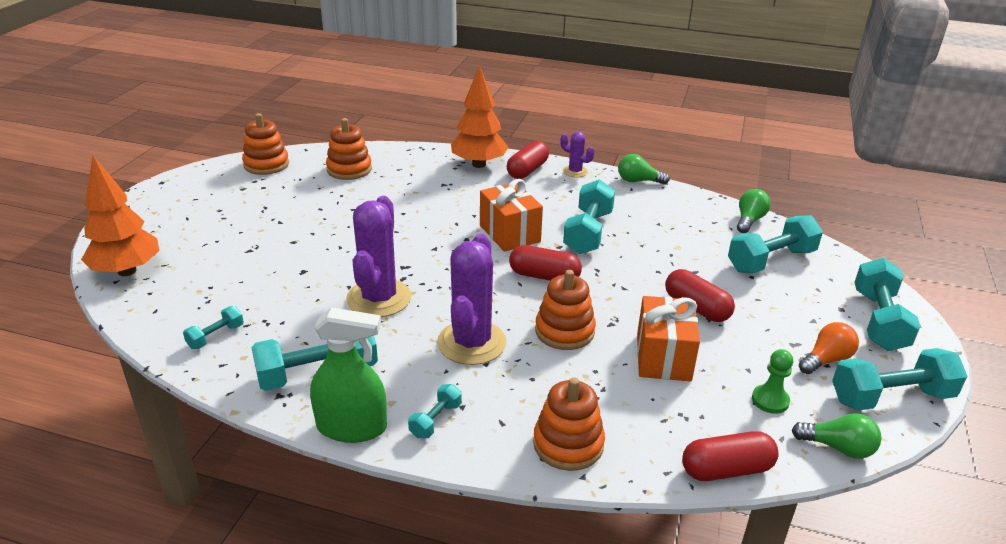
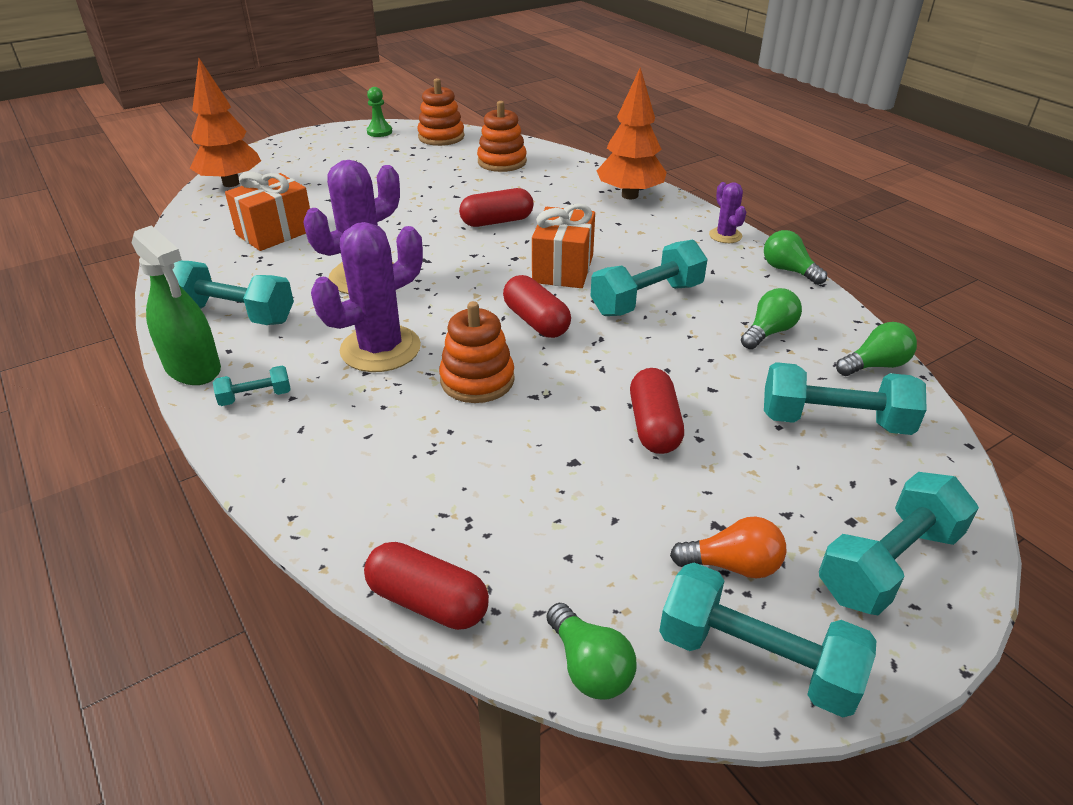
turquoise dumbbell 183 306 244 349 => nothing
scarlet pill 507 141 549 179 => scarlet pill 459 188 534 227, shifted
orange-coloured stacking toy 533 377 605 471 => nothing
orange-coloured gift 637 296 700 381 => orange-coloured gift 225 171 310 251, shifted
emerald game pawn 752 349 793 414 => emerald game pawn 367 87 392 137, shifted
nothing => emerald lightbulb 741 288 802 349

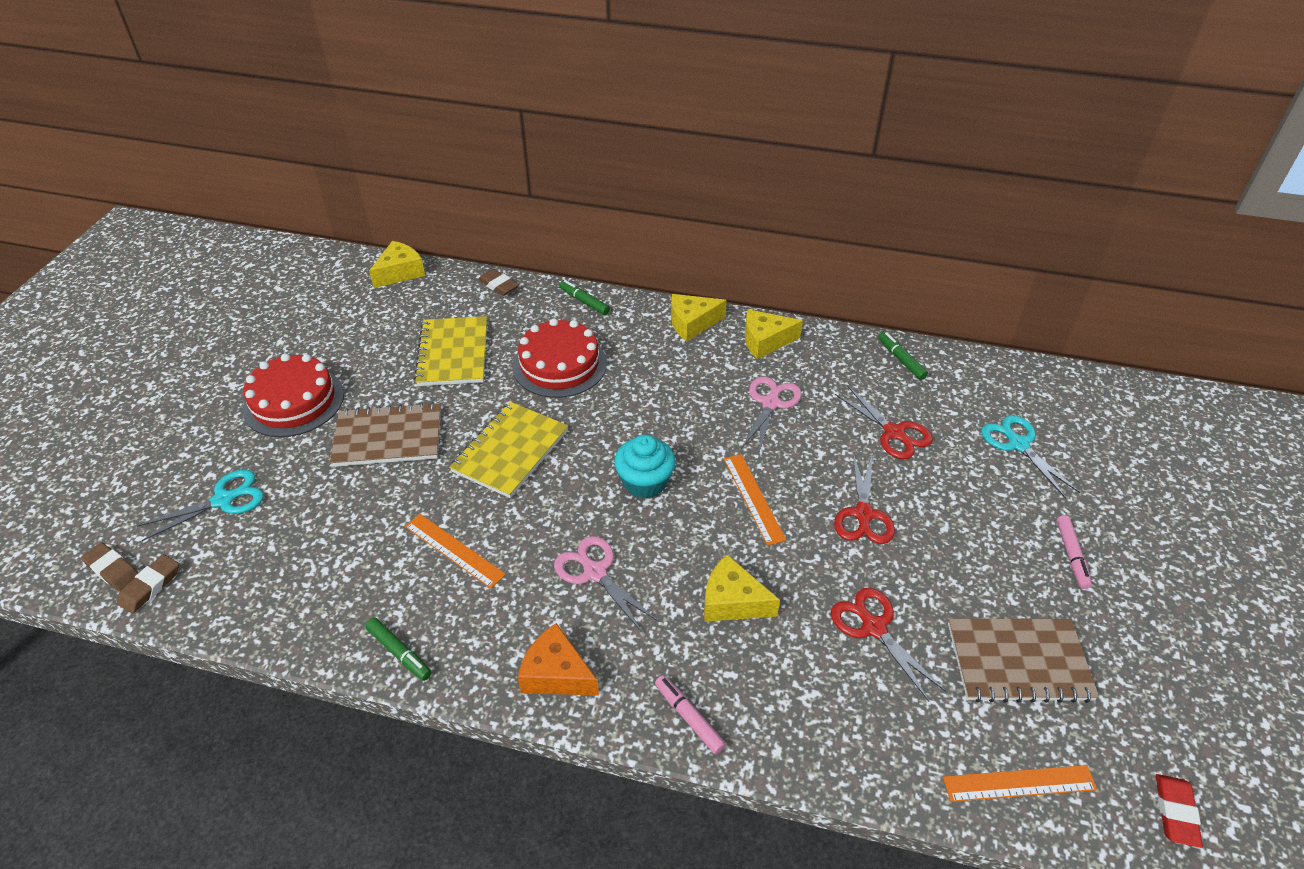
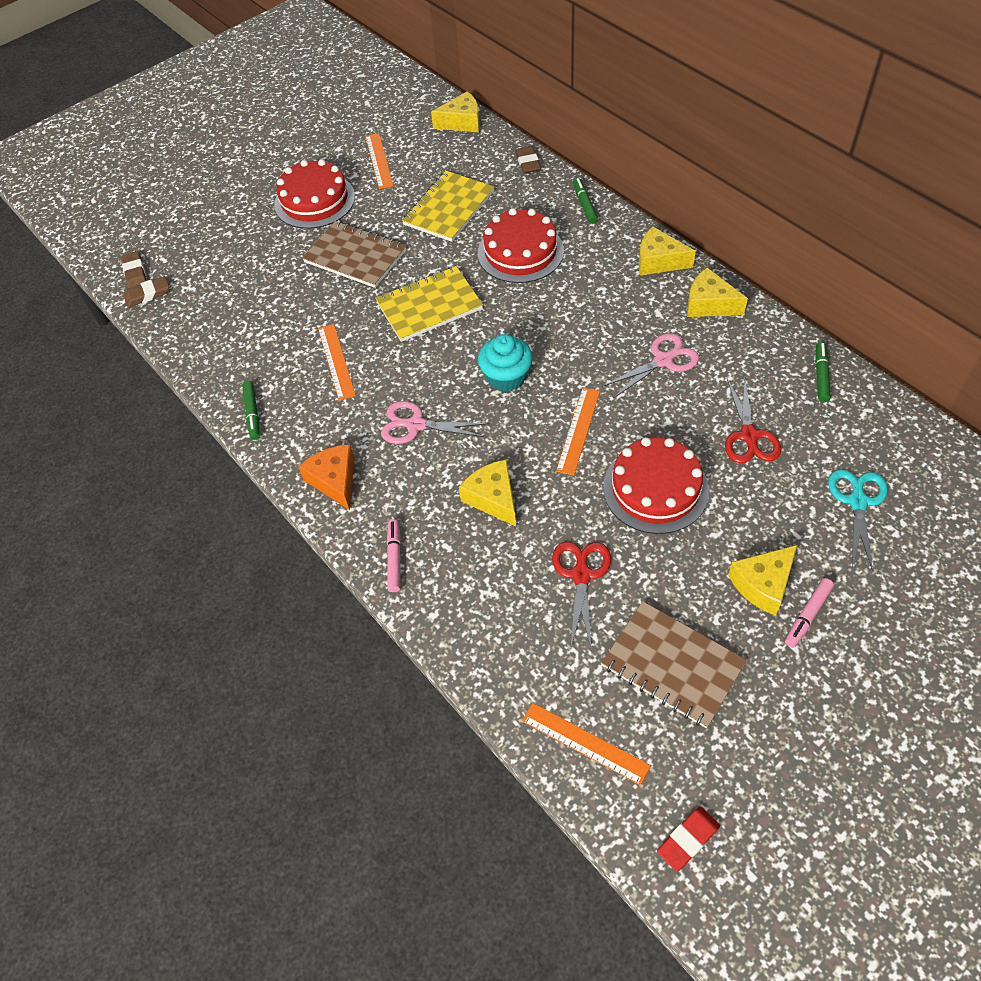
turquoise shears 137 469 264 541 => nothing
rose-pink shears 554 536 659 633 => rose-pink shears 381 401 489 444, 75 degrees counterclockwise
scarlet shears 834 453 895 544 => scarlet layer cake 603 437 709 534
nothing => orange-coloured ruler 365 133 394 189
nothing => bright yellow cheese 728 545 797 616

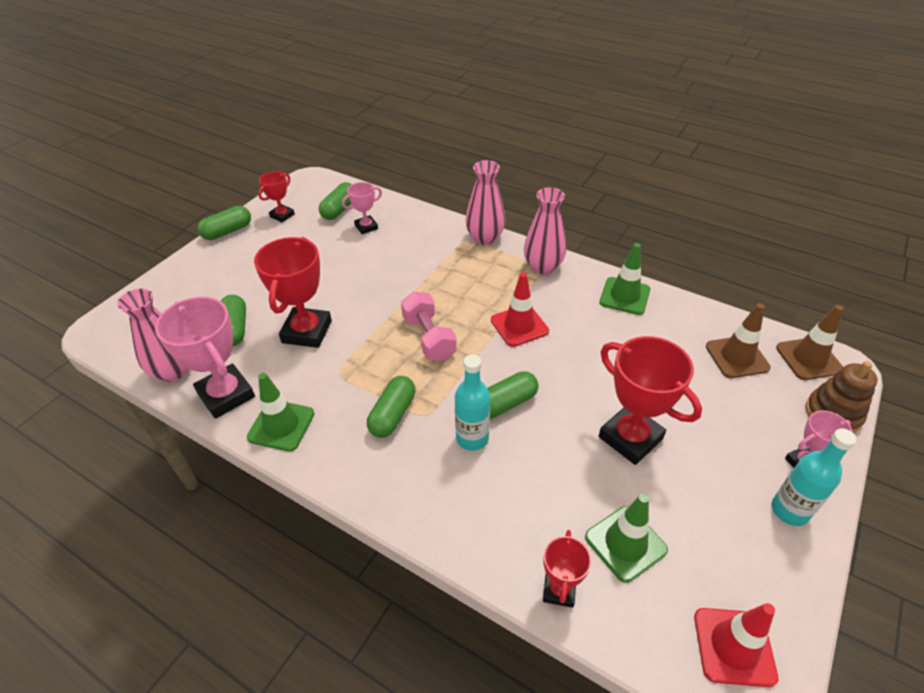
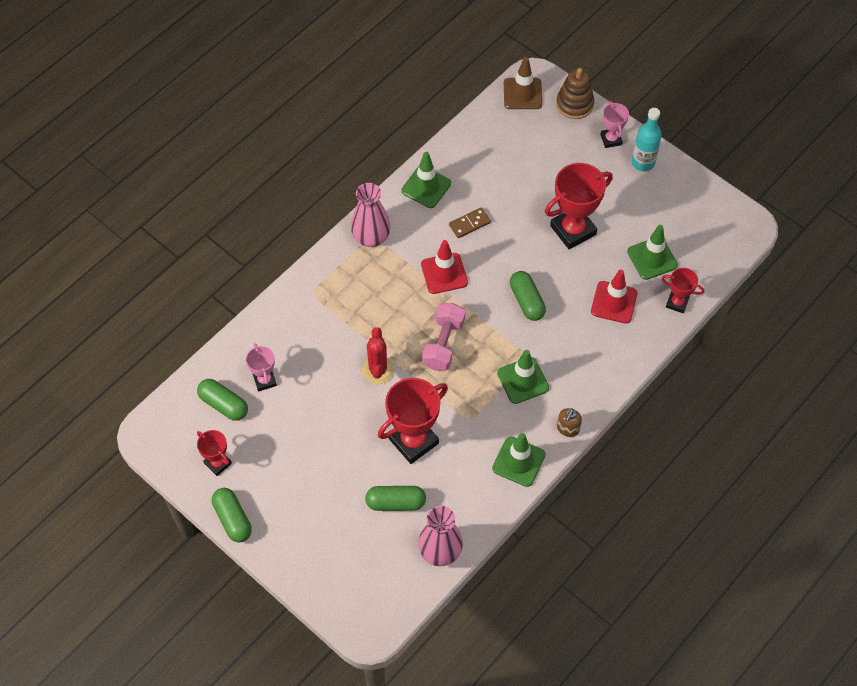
rose-pink prize cup 155 297 255 419 => nothing
scarlet prize cup 254 237 332 348 => scarlet prize cup 378 378 448 464, 60 degrees counterclockwise
emerald pill 367 376 415 438 => emerald traffic cone 497 350 549 404
rose-pink dumbbell 401 291 457 361 => rose-pink dumbbell 422 303 466 371, 60 degrees counterclockwise
turquoise bottle 455 355 490 451 => nothing
rose-pink flower vase 465 160 506 244 => nothing
scarlet traffic cone 694 603 778 687 => scarlet traffic cone 591 270 638 324, shifted
russet traffic cone 706 303 771 378 => nothing
nothing => scarlet cactus 362 327 394 384
nothing => russet domino piece 449 208 491 238
nothing => russet soap pump 557 408 582 437

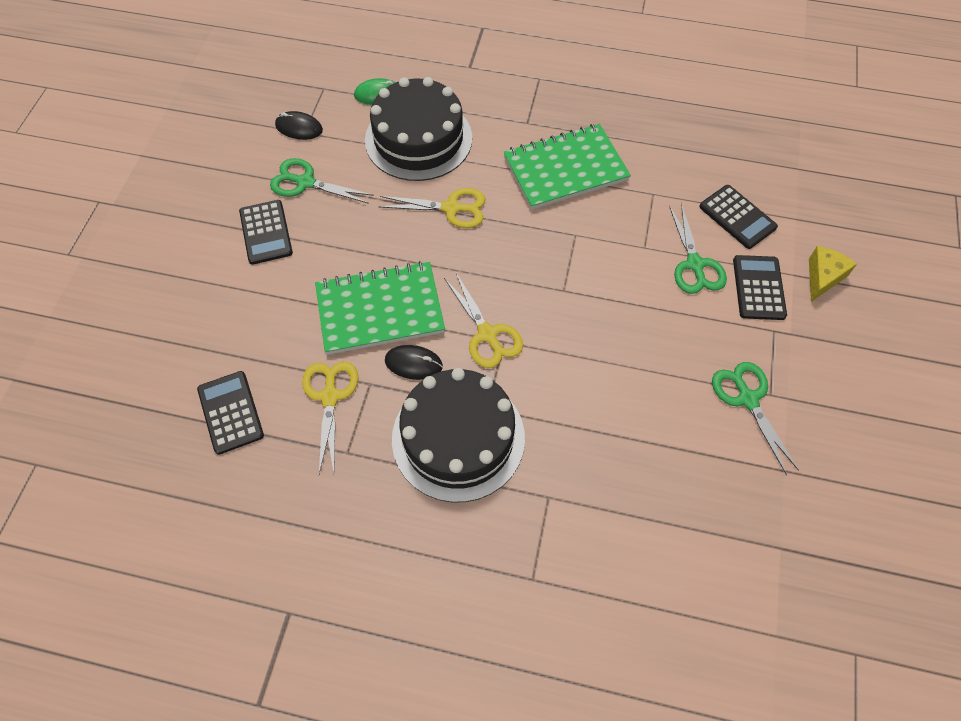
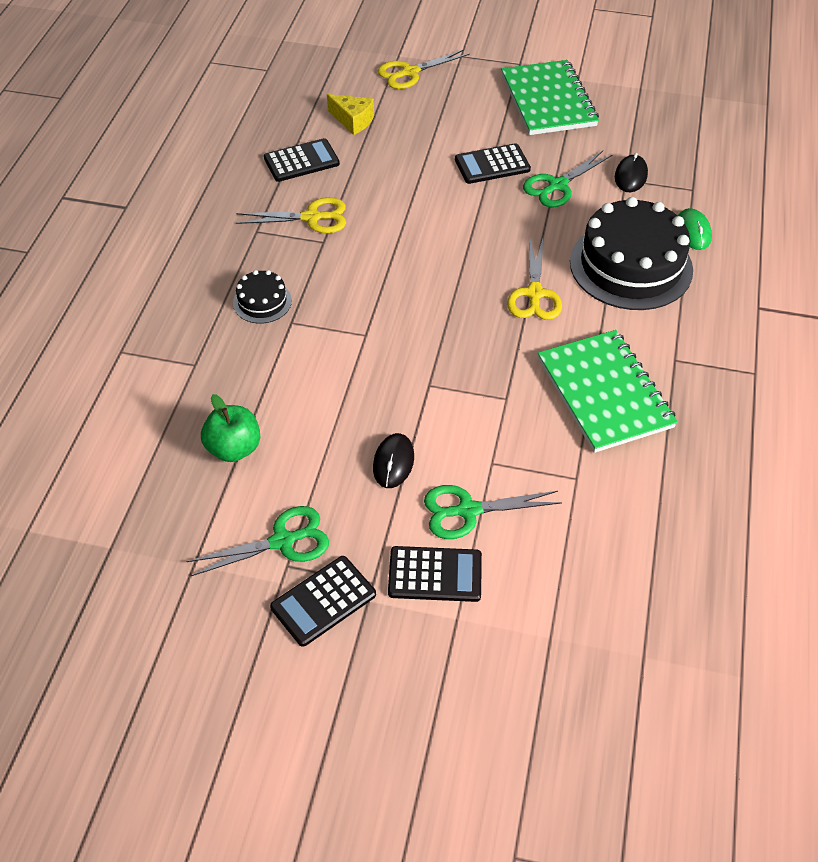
emerald shears 270 158 374 204 => emerald shears 523 151 612 207, 150 degrees counterclockwise
emerald exercise book 315 261 445 355 => emerald exercise book 501 60 599 135, shifted
jet-black computer mouse 385 345 443 380 => jet-black computer mouse 373 433 414 488, shifted
jet-black layer cake 392 368 525 502 => jet-black layer cake 233 270 292 323, x0.47
bright yellow shears 444 273 523 368 => bright yellow shears 378 49 470 89, shifted
jet-black pocket calculator 699 185 778 249 => jet-black pocket calculator 270 556 376 647, shifted
bright yellow cheese 809 246 857 302 => bright yellow cheese 327 94 374 135, shifted
nothing => emerald toy apple 201 394 260 462

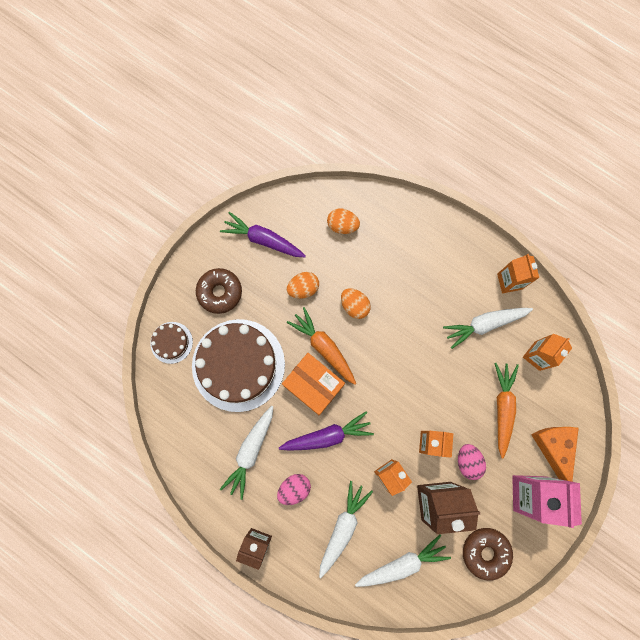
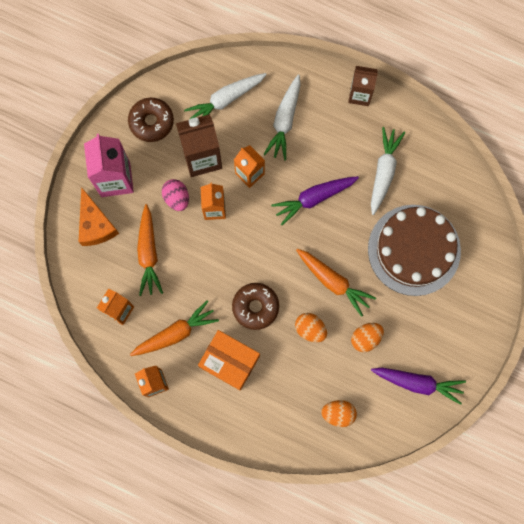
russet layer cake 150 322 193 364 => nothing
russet doughnut 196 268 242 314 => russet doughnut 232 283 279 330, shifted
rose-pink egg 277 474 311 505 => nothing
orange-coloured box 282 353 345 415 => orange-coloured box 198 330 260 390, shifted
pure white carrot 443 308 533 349 => orange-coloured carrot 130 300 219 356

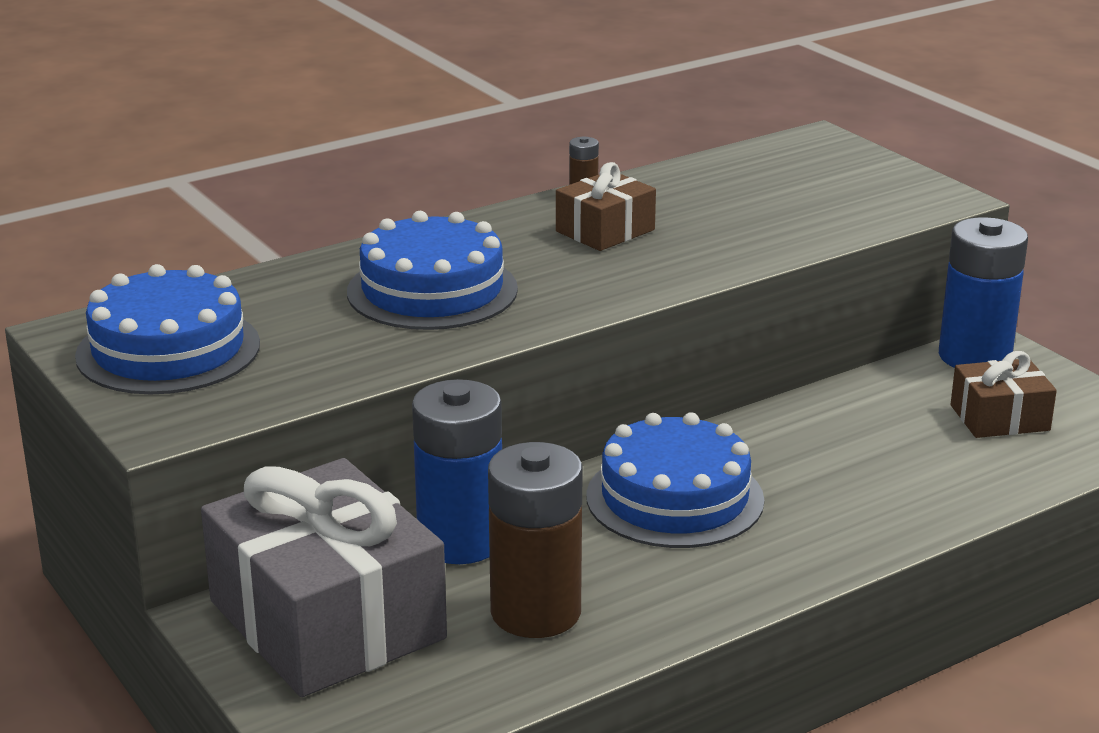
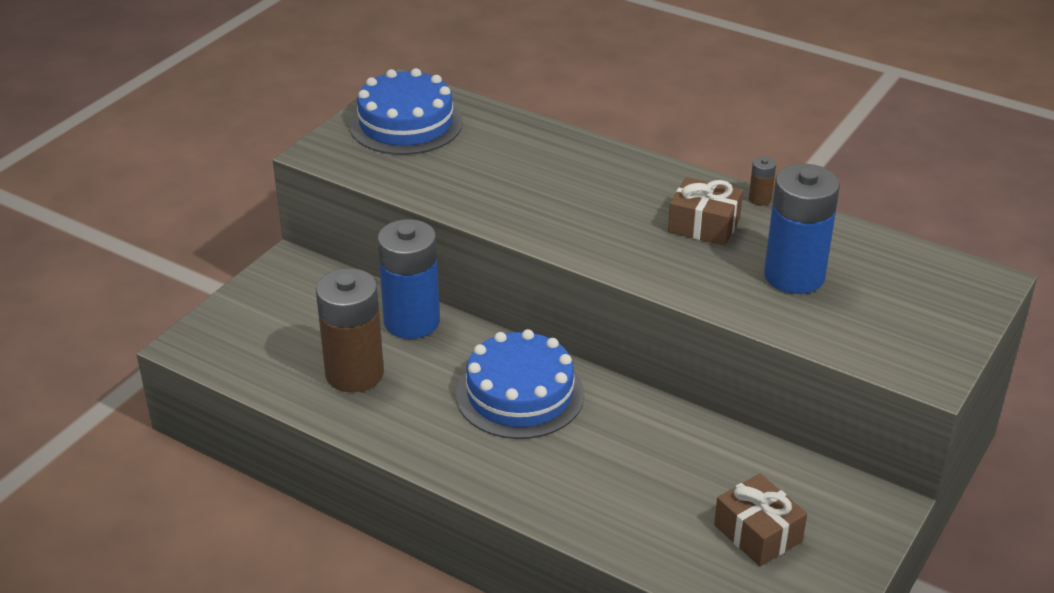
grey gift 201 458 447 697 => nothing
blue layer cake 347 211 518 330 => nothing
blue power cell 939 217 1028 368 => blue power cell 764 164 840 294, shifted

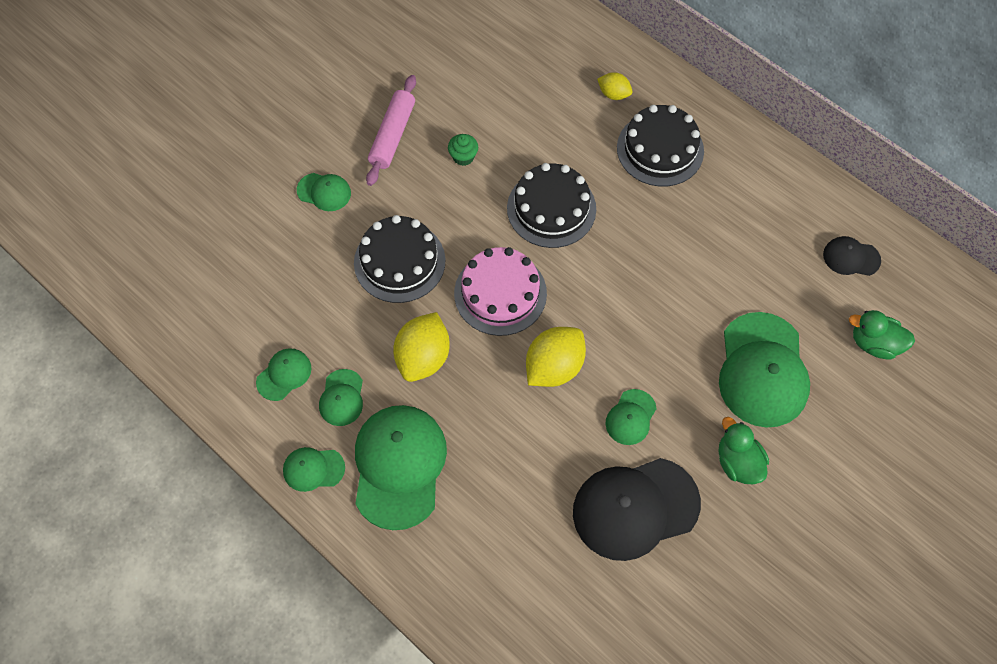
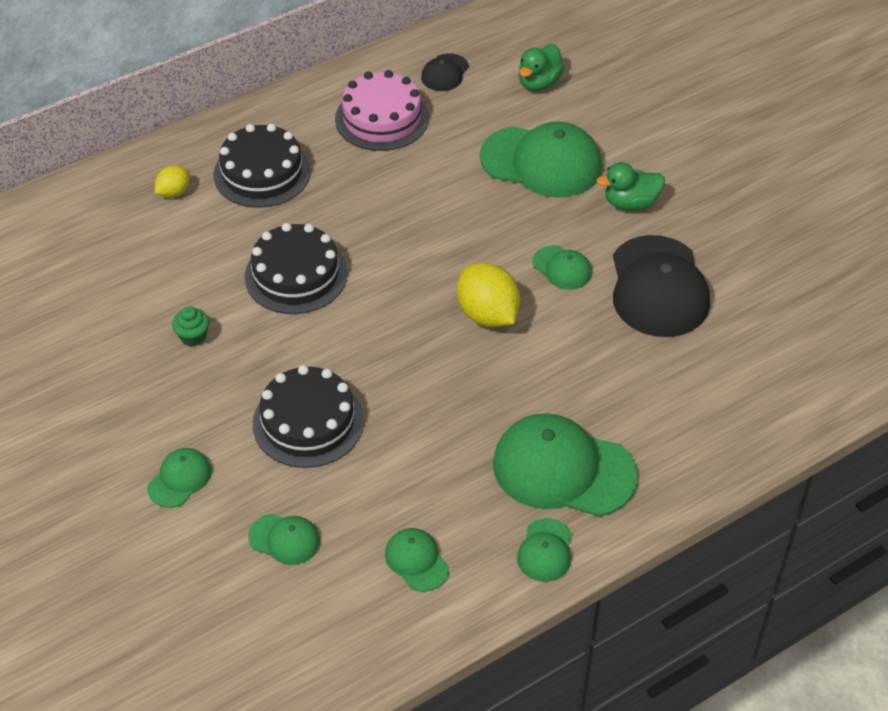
emerald cap 319 369 363 426 => emerald cap 248 514 320 565, shifted
rose-pink pastry roller 366 75 416 186 => nothing
bright yellow lemon 393 312 450 382 => nothing
rose-pink layer cake 454 247 547 336 => rose-pink layer cake 335 70 429 151, shifted

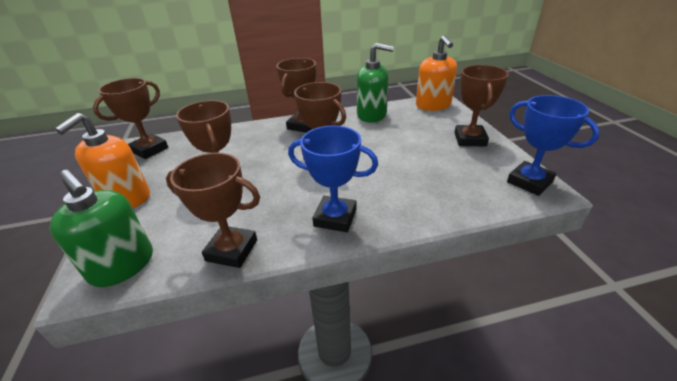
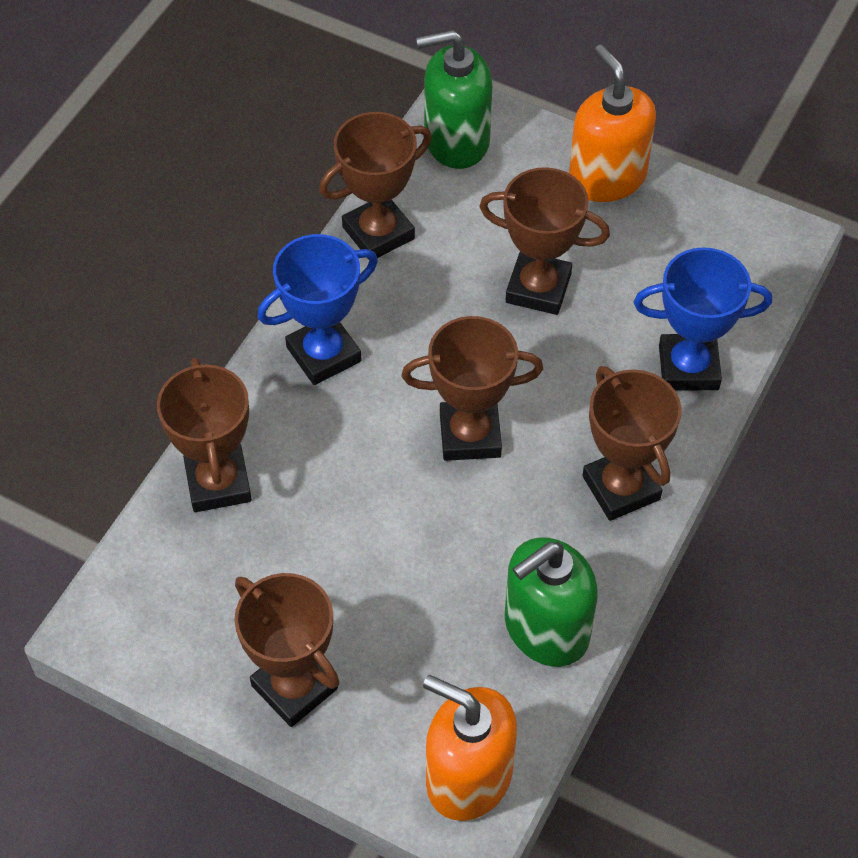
russet prize cup 93 78 168 159 => russet prize cup 157 357 252 512, shifted
blue prize cup 507 95 600 196 => blue prize cup 634 247 772 391, shifted

